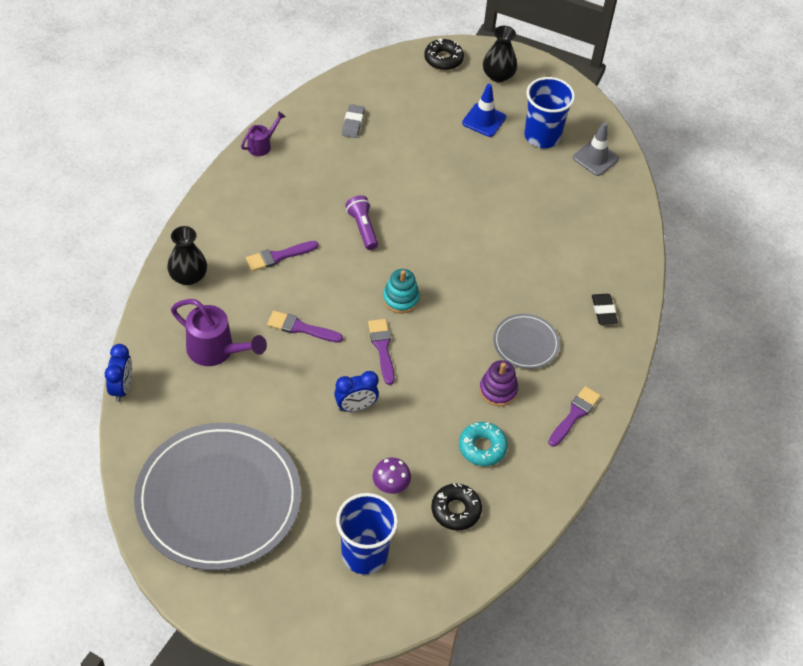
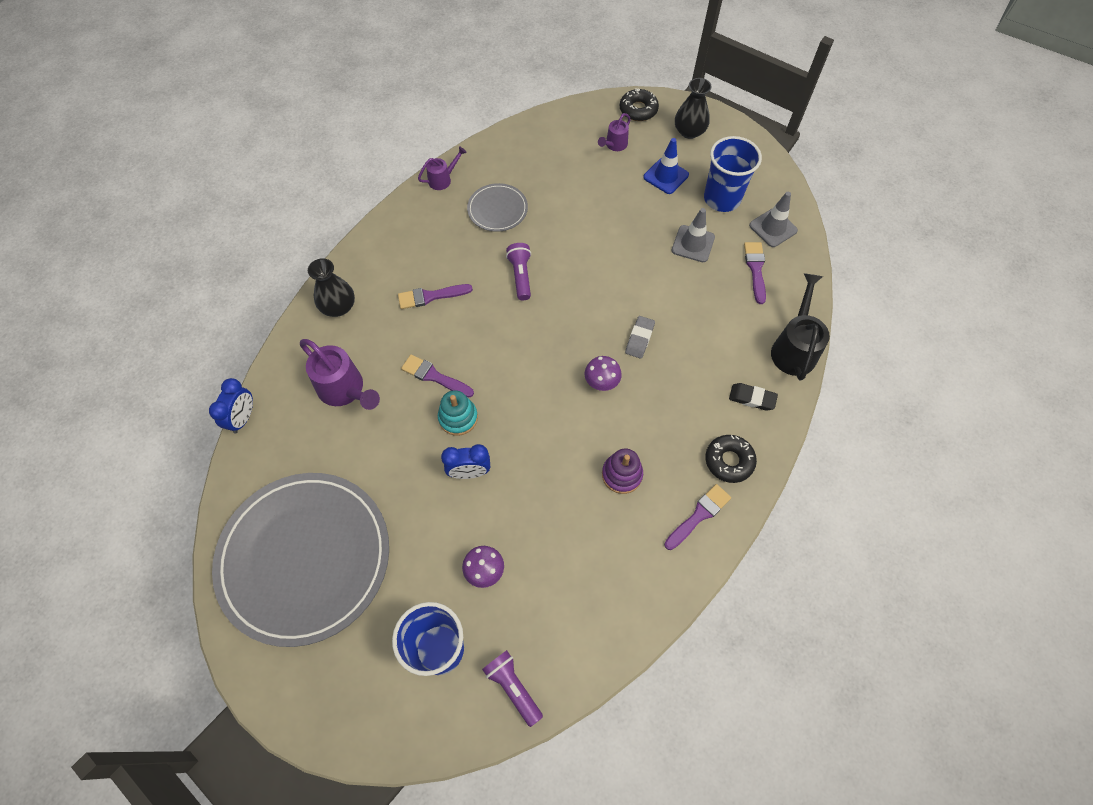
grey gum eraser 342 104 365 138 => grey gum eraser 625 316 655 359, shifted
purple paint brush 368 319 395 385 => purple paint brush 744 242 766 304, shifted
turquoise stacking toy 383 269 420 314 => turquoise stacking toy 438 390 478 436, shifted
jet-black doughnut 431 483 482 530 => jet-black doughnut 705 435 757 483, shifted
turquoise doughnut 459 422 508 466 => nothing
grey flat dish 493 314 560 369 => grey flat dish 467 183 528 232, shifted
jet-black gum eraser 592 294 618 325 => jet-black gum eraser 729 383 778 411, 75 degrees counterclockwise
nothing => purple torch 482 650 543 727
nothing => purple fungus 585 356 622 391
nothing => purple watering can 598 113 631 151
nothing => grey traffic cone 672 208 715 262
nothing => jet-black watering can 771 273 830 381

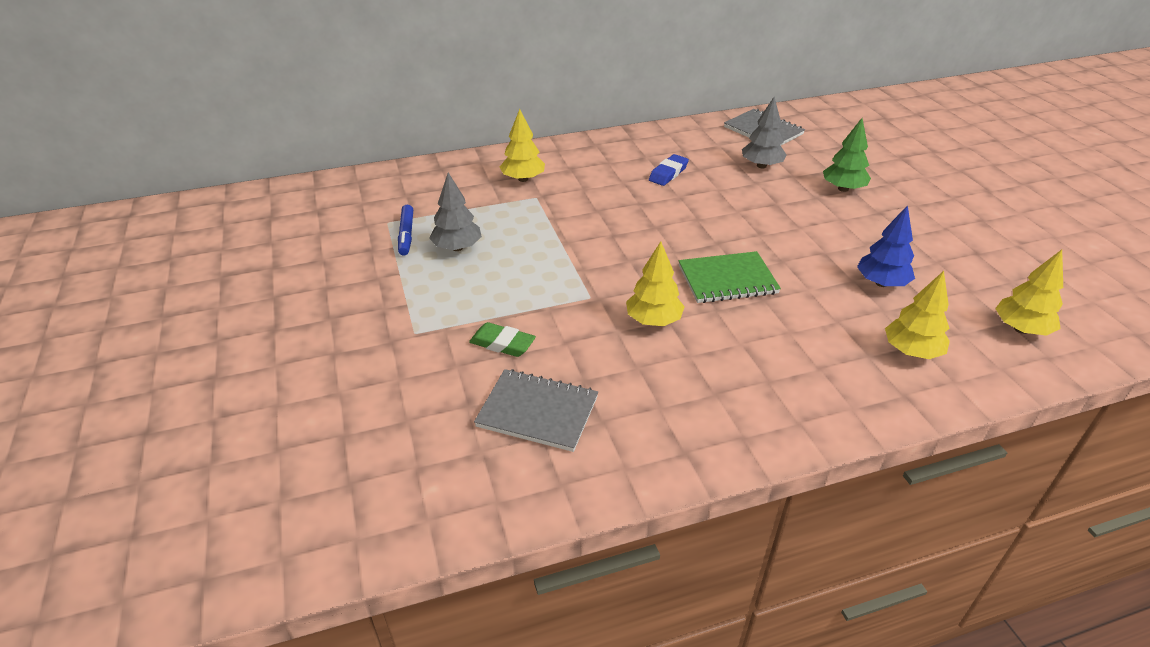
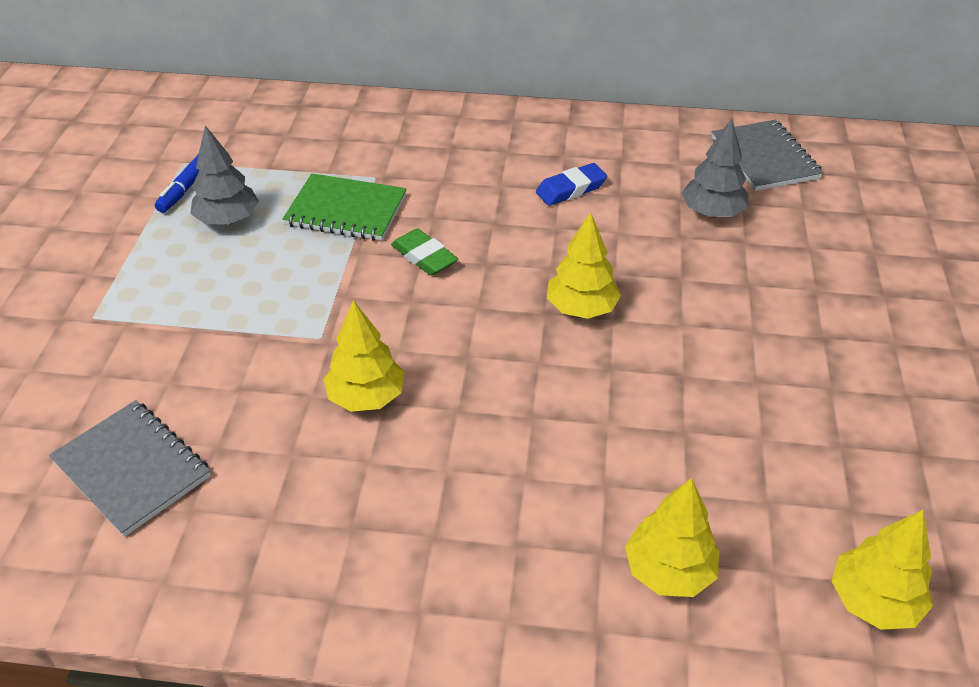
emerald gum eraser 469 322 536 357 => emerald gum eraser 391 228 458 276, shifted
bright yellow tree 500 109 545 182 => bright yellow tree 547 212 621 319, shifted
emerald exercise book 679 251 781 303 => emerald exercise book 283 173 407 241, shifted
emerald tree 823 118 871 192 => nothing
blue tree 857 205 915 287 => nothing

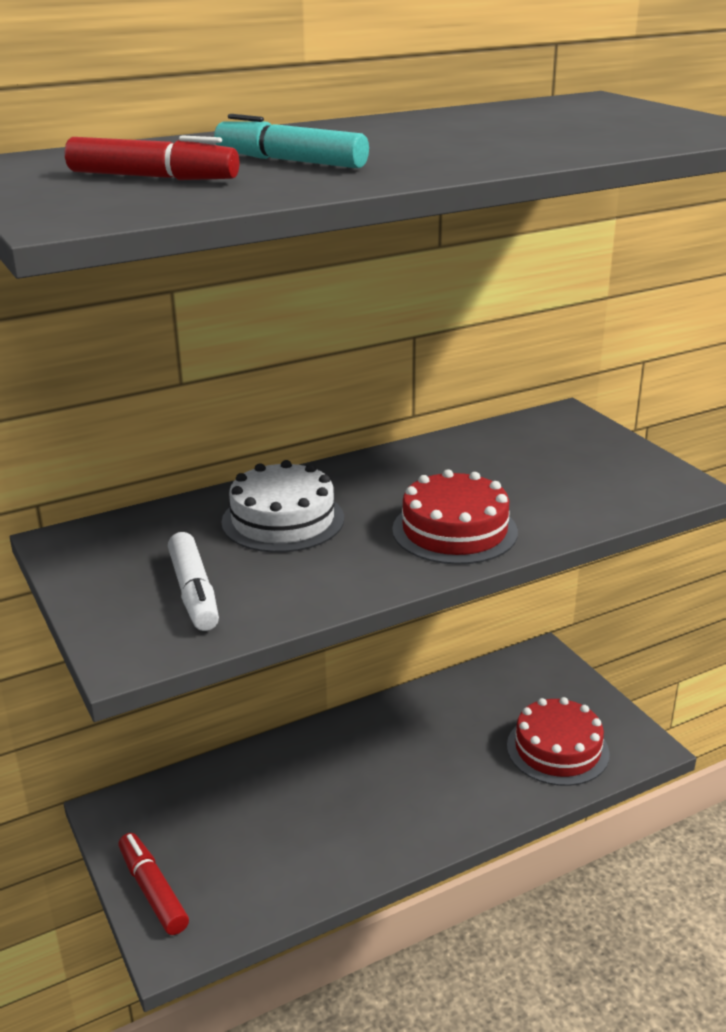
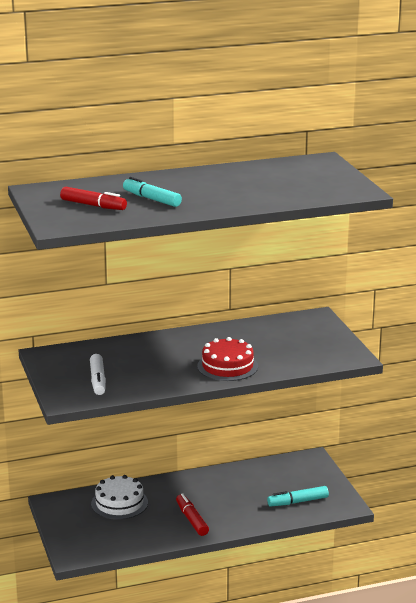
scarlet marker 118 833 189 935 => scarlet marker 176 493 209 536, shifted
pure white layer cake 221 460 344 553 => pure white layer cake 91 475 148 520, shifted
scarlet layer cake 507 697 610 786 => turquoise marker 267 486 329 507

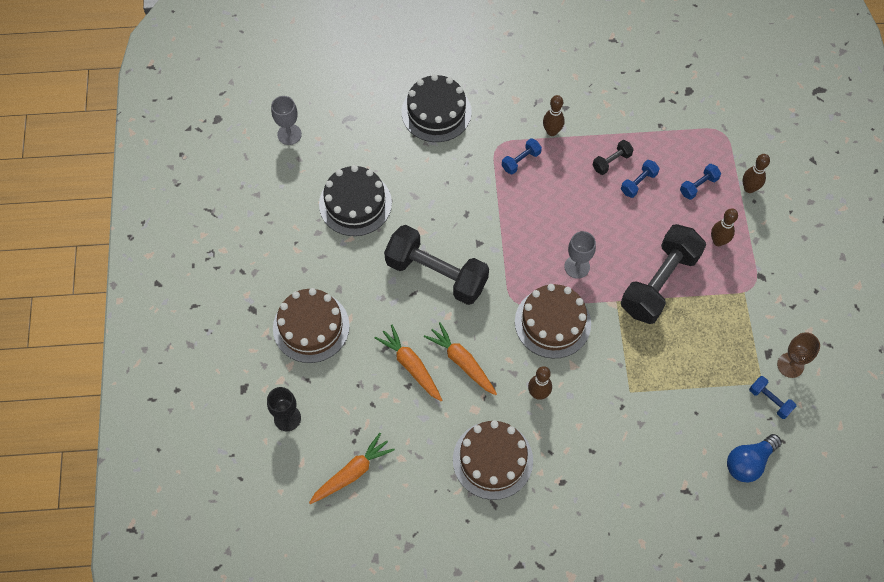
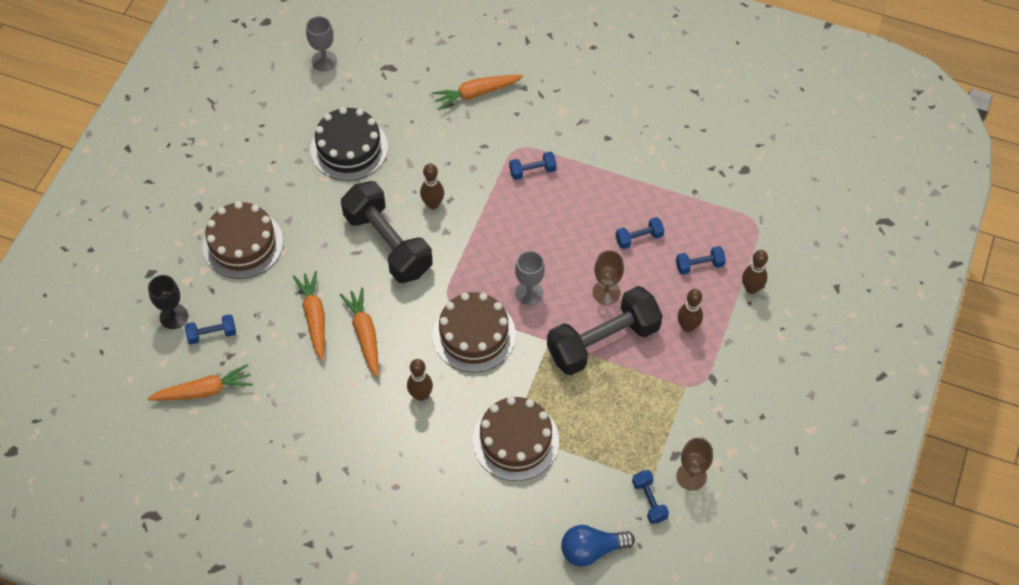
jet-black layer cake 402 74 472 142 => orange-coloured carrot 432 75 523 110
russet layer cake 453 420 533 500 => russet layer cake 473 396 559 481, shifted
russet skittle 543 95 565 136 => russet skittle 420 163 444 209, shifted
jet-black dumbbell 593 140 634 175 => nothing
nothing => blue dumbbell 185 314 236 345
nothing => russet wine glass 592 250 624 305

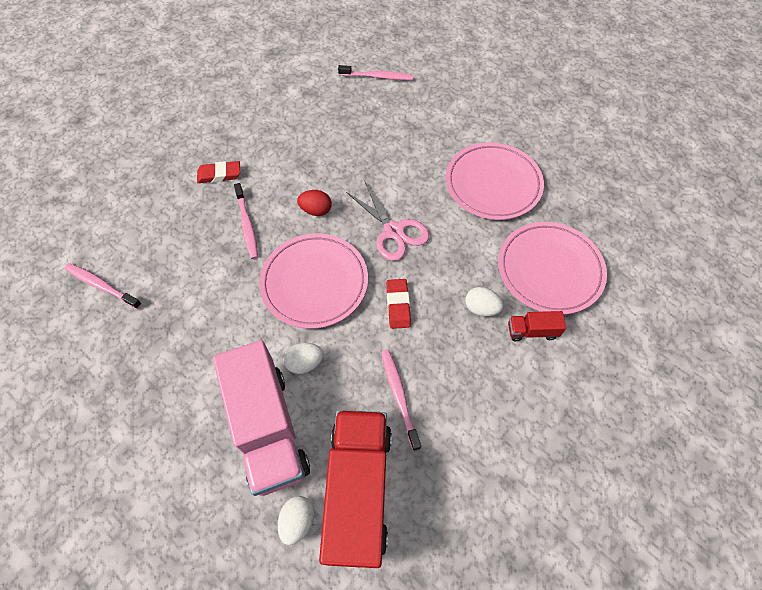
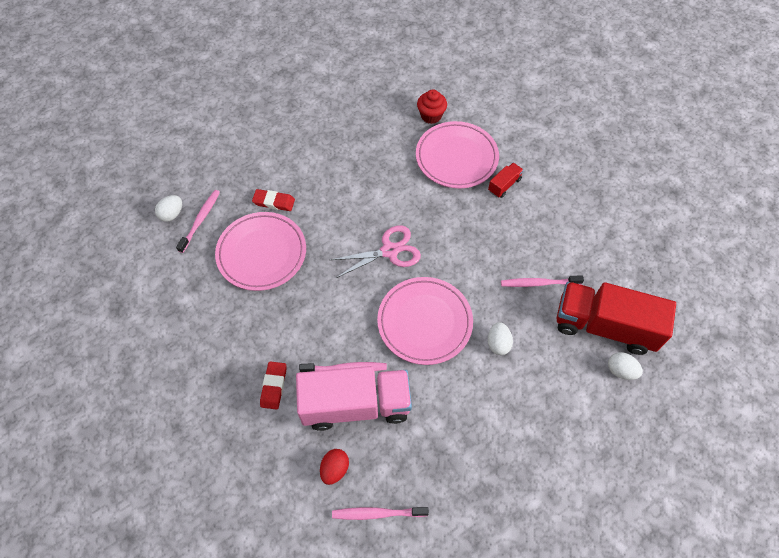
rose-pink toothbrush 65 263 142 309 => rose-pink toothbrush 332 507 429 520, 45 degrees clockwise
rose-pink toy truck 213 340 310 496 => rose-pink toy truck 296 366 412 431, shifted
scarlet egg 297 190 332 216 => scarlet egg 320 449 349 485, shifted
scarlet gum eraser 386 279 411 329 => scarlet gum eraser 252 189 295 211, shifted
rose-pink flat dish 446 143 544 220 => rose-pink flat dish 215 212 306 291, shifted
pure white egg 465 287 503 316 => pure white egg 155 195 182 222, shifted
scarlet toy truck 508 311 566 341 => scarlet toy truck 488 163 524 198, 150 degrees counterclockwise
nothing => scarlet muffin 417 90 447 124

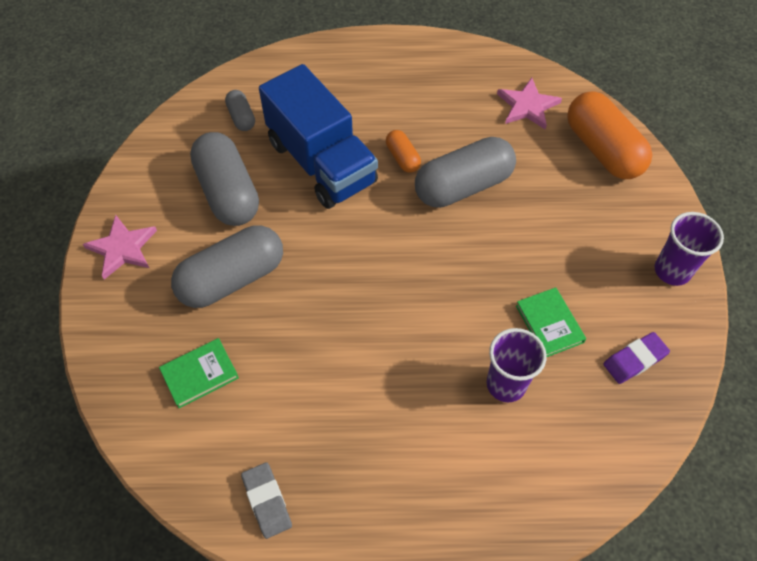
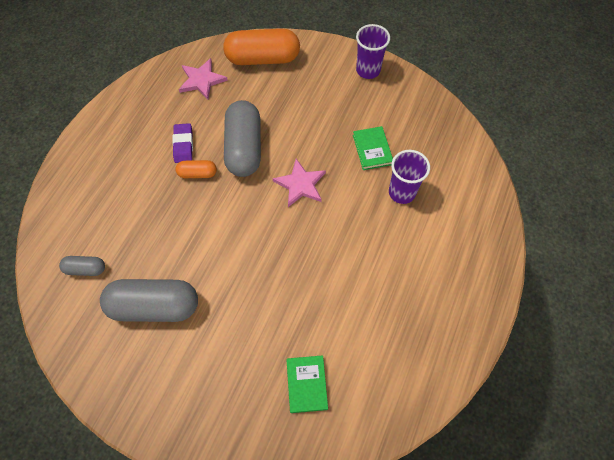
rose-pink star 83 215 157 279 => rose-pink star 273 159 326 207, shifted
grey pill 171 225 283 308 => nothing
grey gum eraser 241 462 292 539 => nothing
blue toy truck 259 64 378 209 => nothing
emerald book 516 287 586 357 => emerald book 353 126 393 170, 75 degrees clockwise
purple gum eraser 603 332 670 384 => purple gum eraser 172 123 193 163, shifted

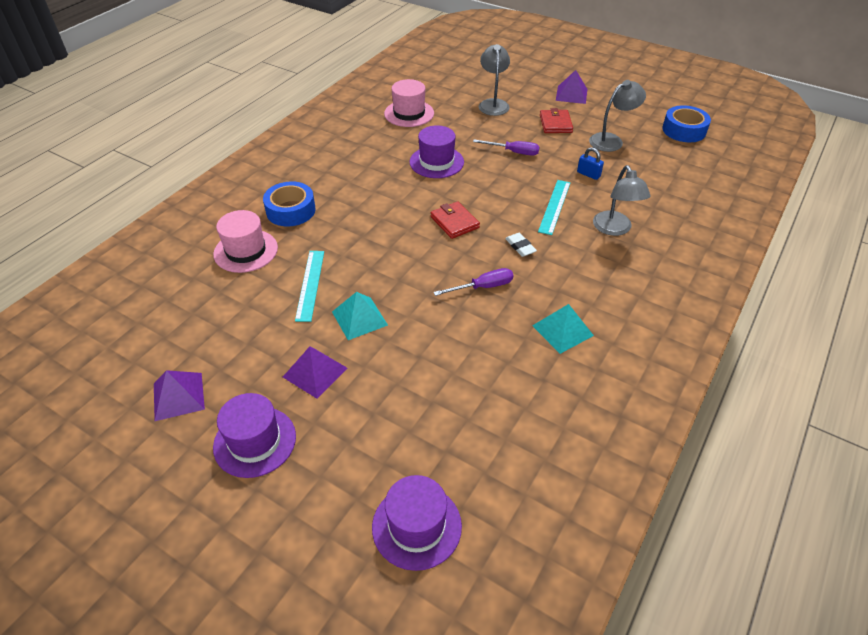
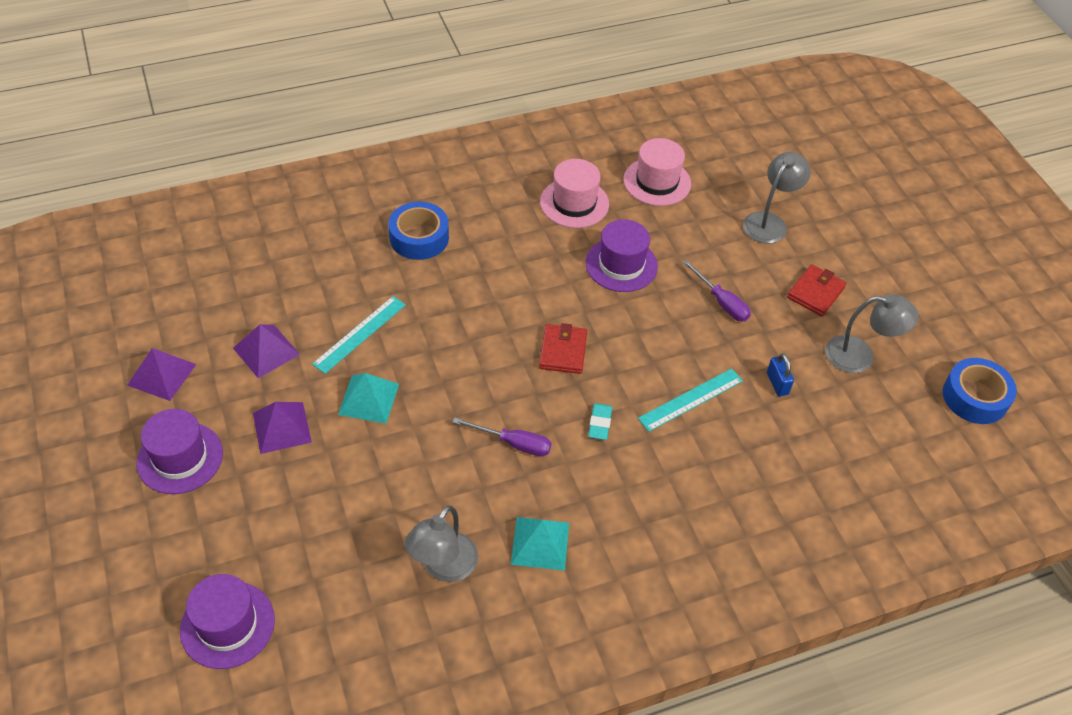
rose-pink tall hat 213 210 278 273 => rose-pink tall hat 540 159 609 228, shifted
pure white gum eraser 505 233 537 257 => turquoise gum eraser 588 403 612 440
purple pyramid shape 556 70 587 104 => purple pyramid shape 233 324 300 378, shifted
grey desk lamp 593 165 651 236 => grey desk lamp 404 506 478 582, shifted

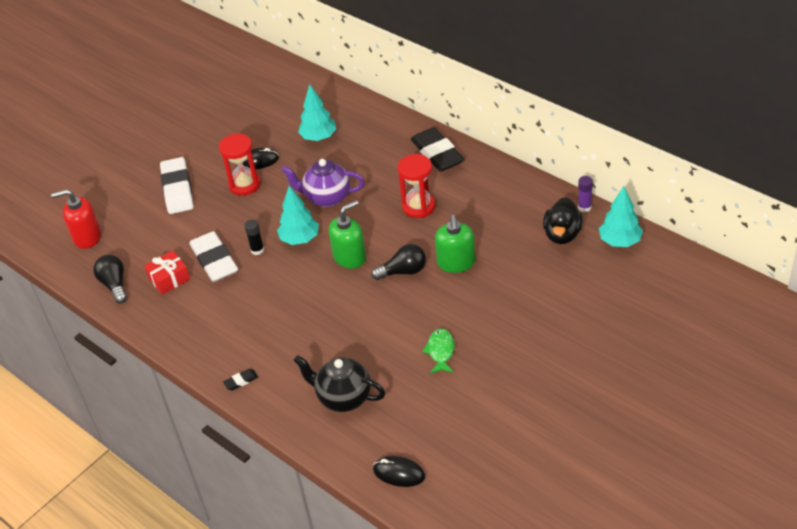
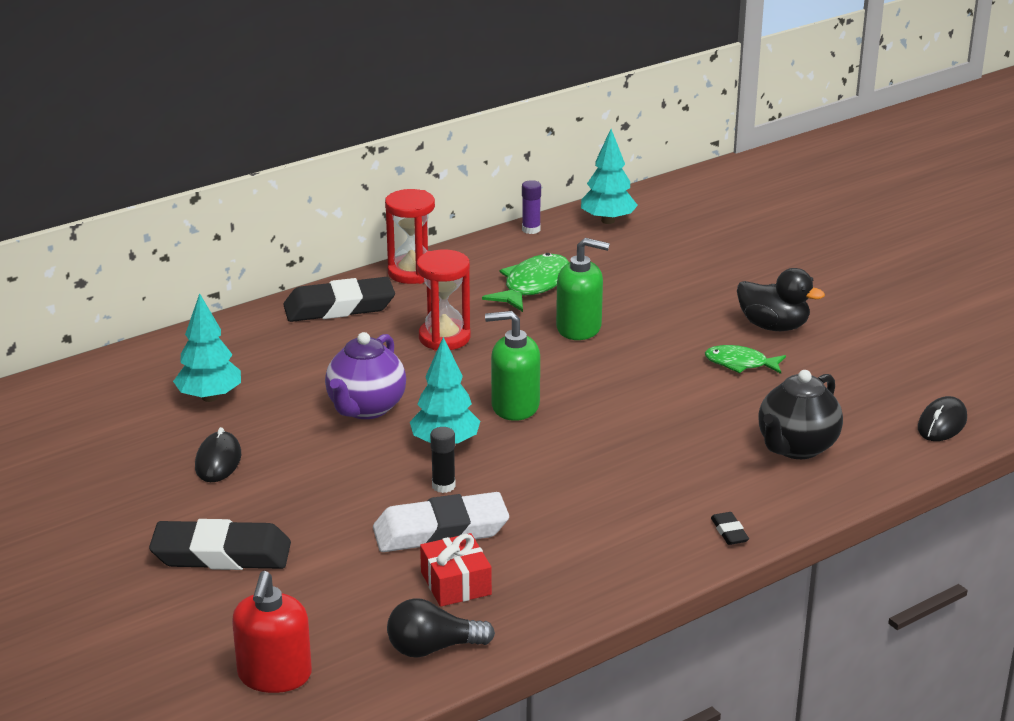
pure white gum eraser 160 157 193 214 => jet-black gum eraser 149 519 291 570
scarlet sandglass 219 134 261 196 => scarlet sandglass 385 189 435 284, shifted
emerald soap pump 329 200 366 269 => emerald soap pump 485 311 540 421, 60 degrees counterclockwise
jet-black lightbulb 371 244 426 280 => nothing
jet-black toy duck 543 197 583 244 => jet-black toy duck 737 268 825 331, shifted
nothing => emerald fish figure 482 253 569 312

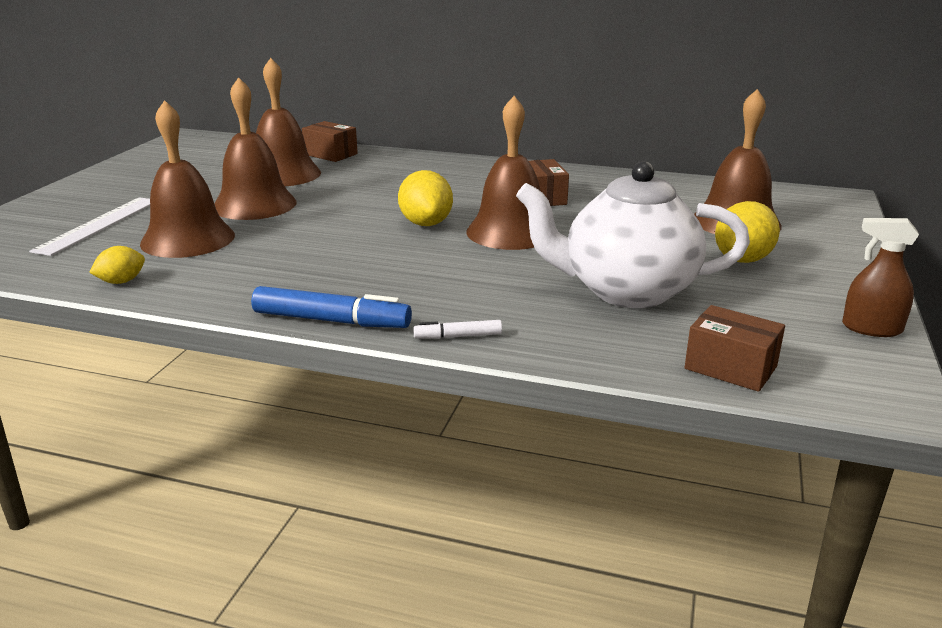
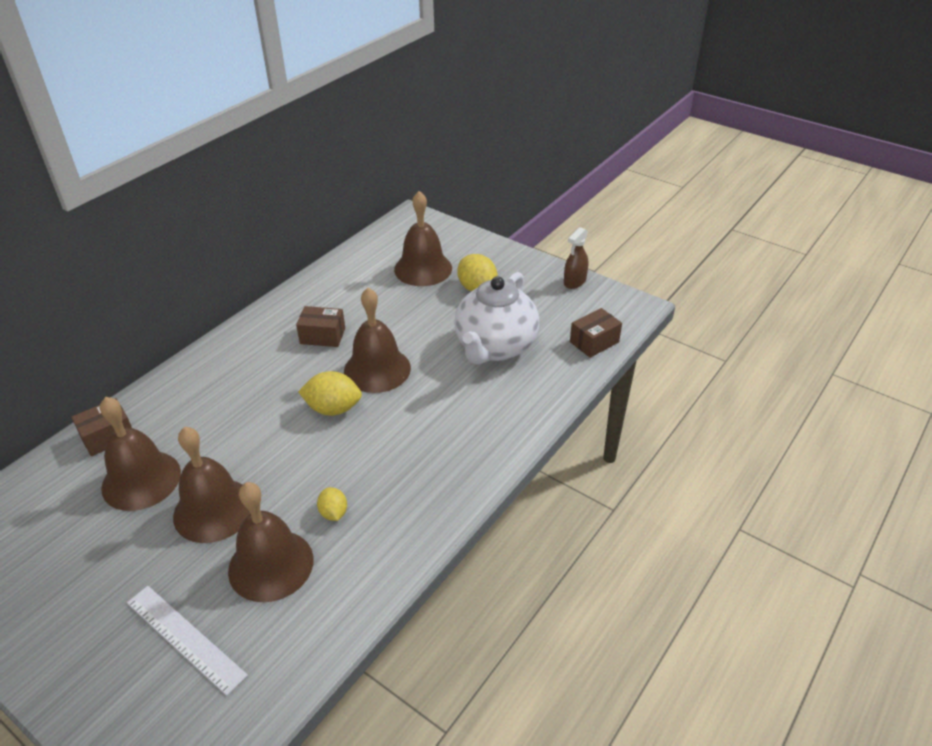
bright yellow lemon 89 246 145 284 => bright yellow lemon 317 487 347 521, shifted
blue marker 251 286 412 328 => nothing
pure white marker 413 320 502 339 => nothing

